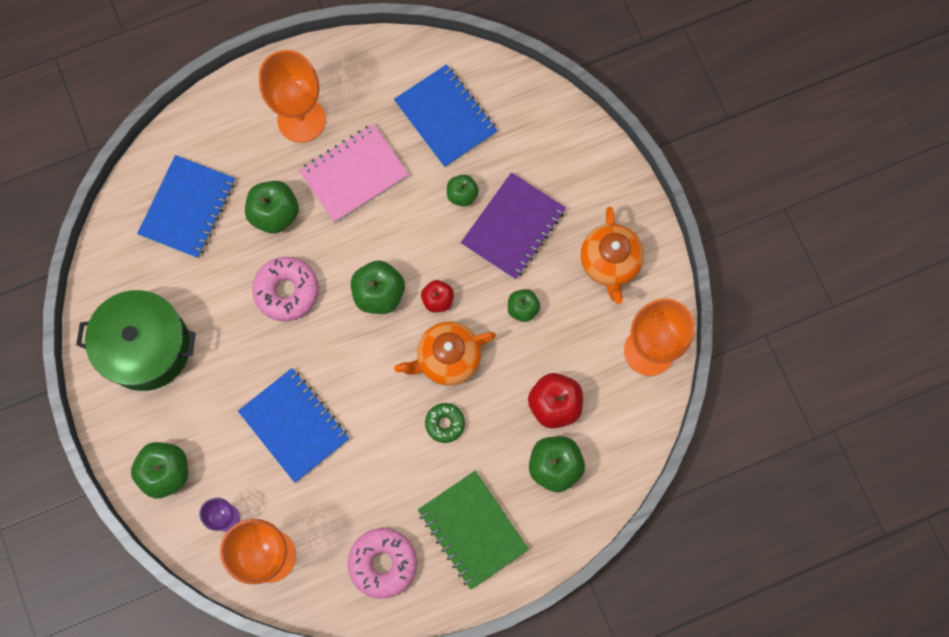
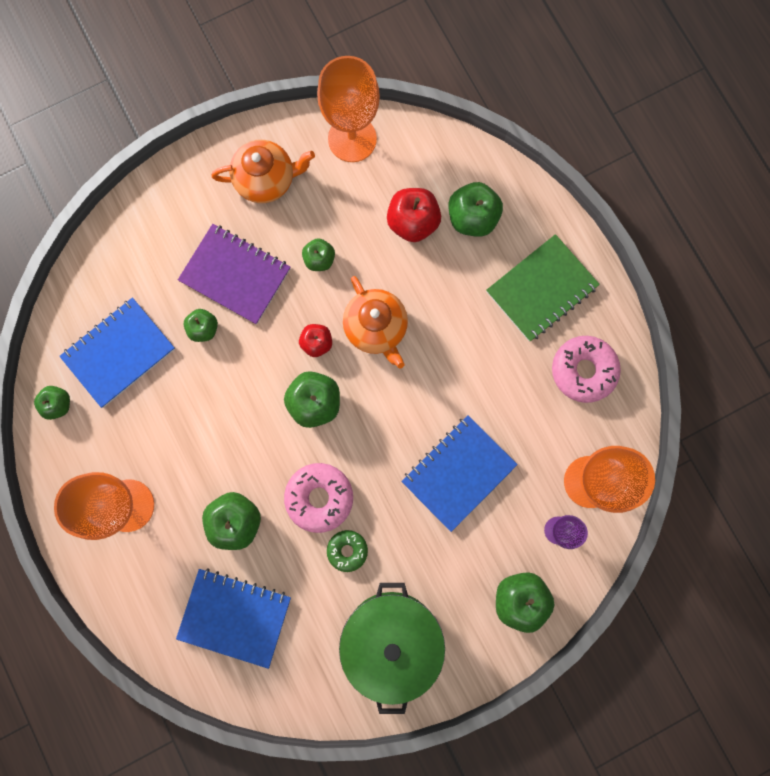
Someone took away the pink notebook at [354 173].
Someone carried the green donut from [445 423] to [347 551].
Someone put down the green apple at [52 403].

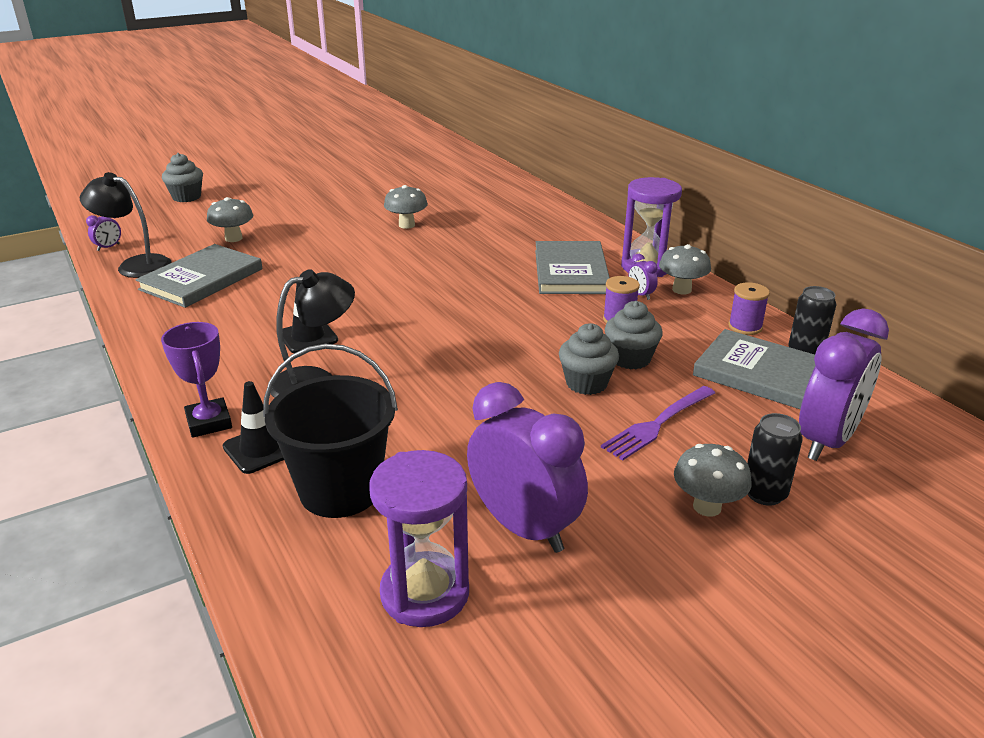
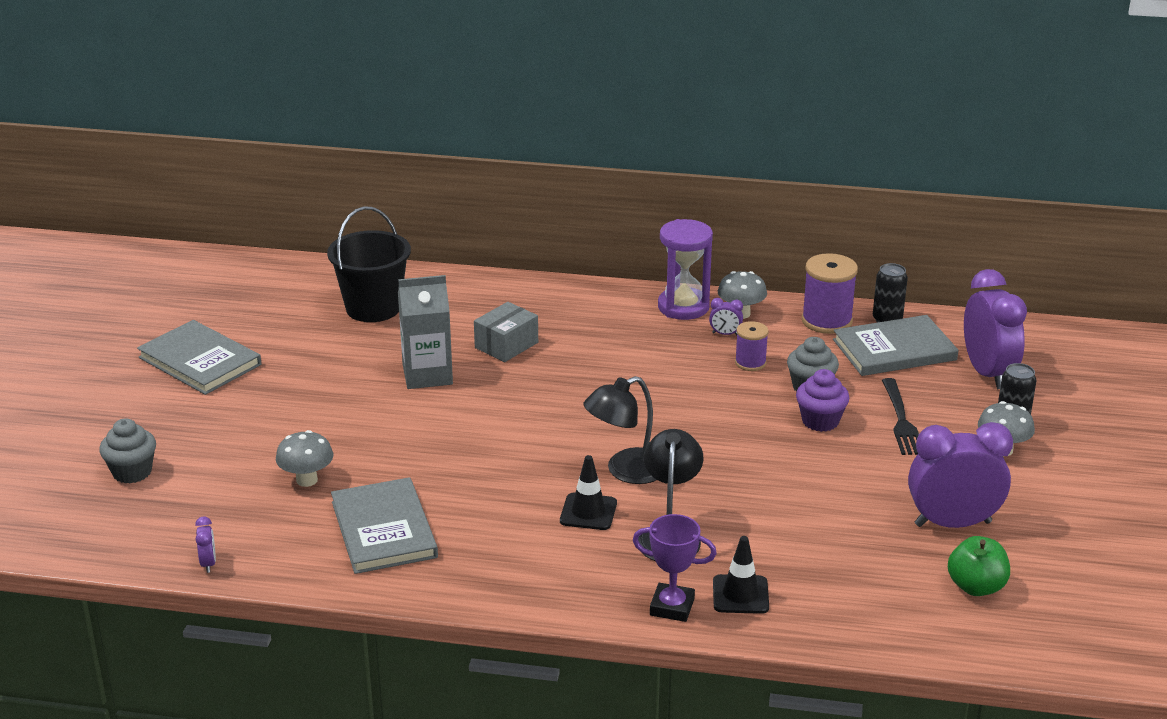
Someone carried the black lamp from [126 225] to [620 430].
Someone swapped the grey mushroom at [406 207] for the grey carton at [425 332].
Someone carried the grey book from [572 267] to [199 357].
Someone scaled the purple spool at [749 308] by 1.68.
Someone repainted the grey cupcake at [589 359], which became the purple cupcake at [822 400].
Someone carried the black bucket from [330 431] to [369 264].
Someone repainted the purple fork at [658 423], which became the black fork at [900 416].
Someone swapped the purple hourglass at [419 538] for the green apple at [979 566].
Someone put down the grey box at [506 332].

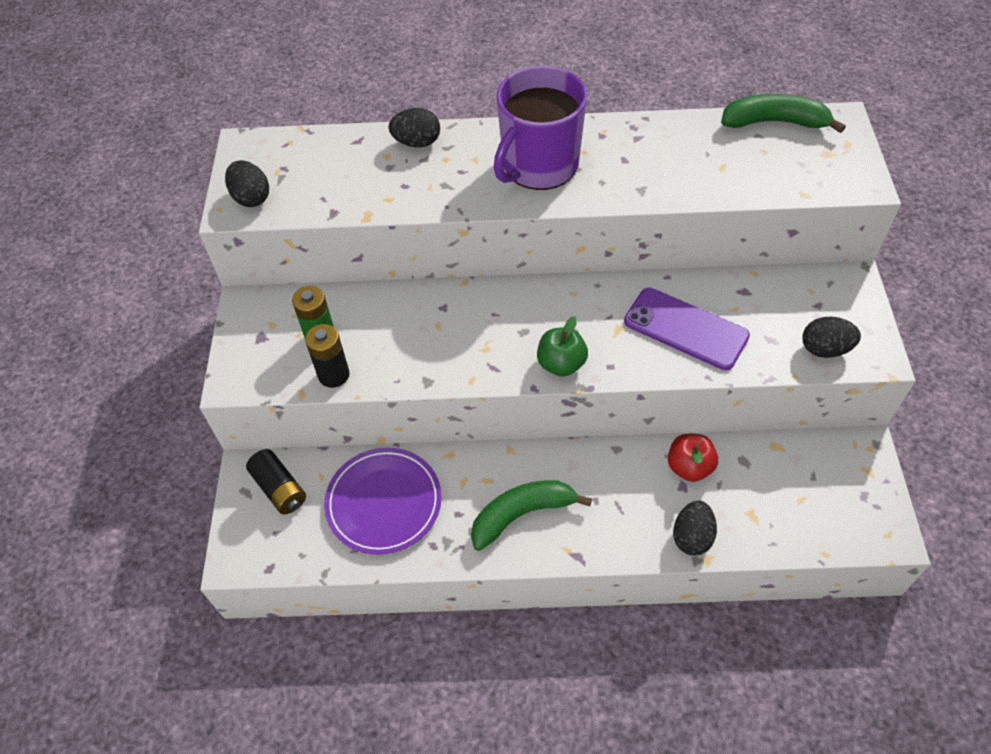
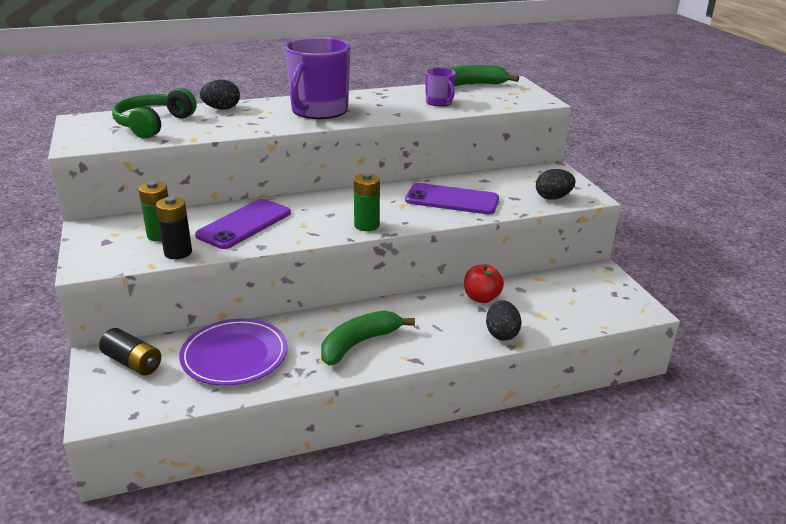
Someone took away the black egg at [247 183].
Someone swapped the green apple at [562 346] for the green battery at [367 202].
Someone put down the purple mug at [440 87].
Someone put down the green headphones at [154 113].
Someone put down the purple phone at [243 224].

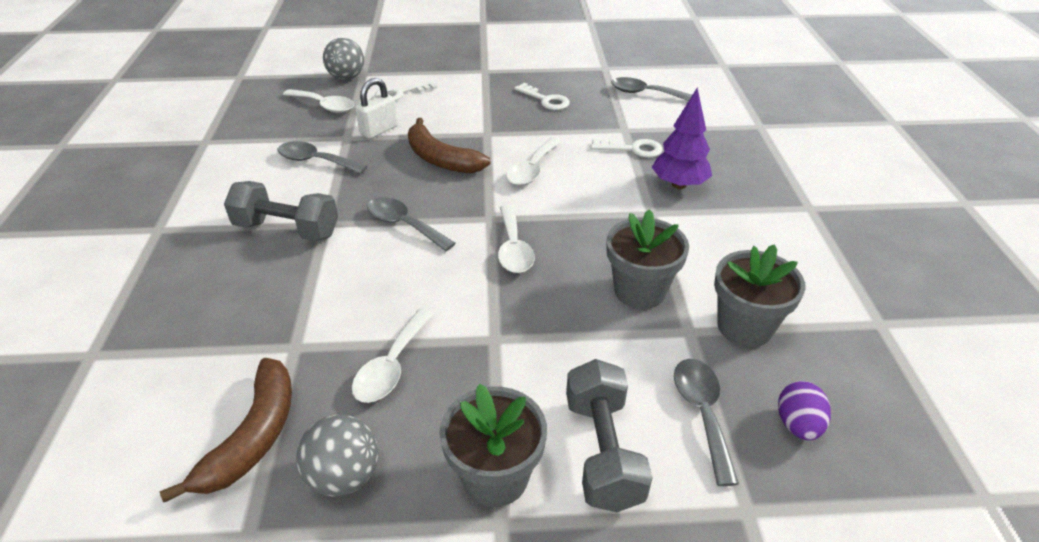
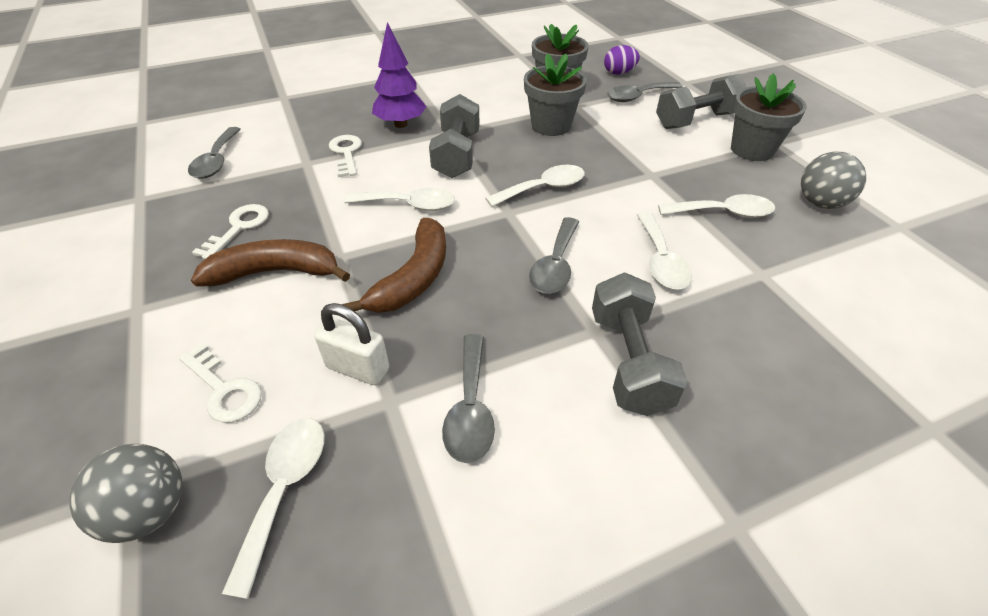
Someone carried the brown banana from [226 430] to [270 263].
Someone put down the grey dumbbell at [454 136].
Someone put down the white spoon at [664 251].

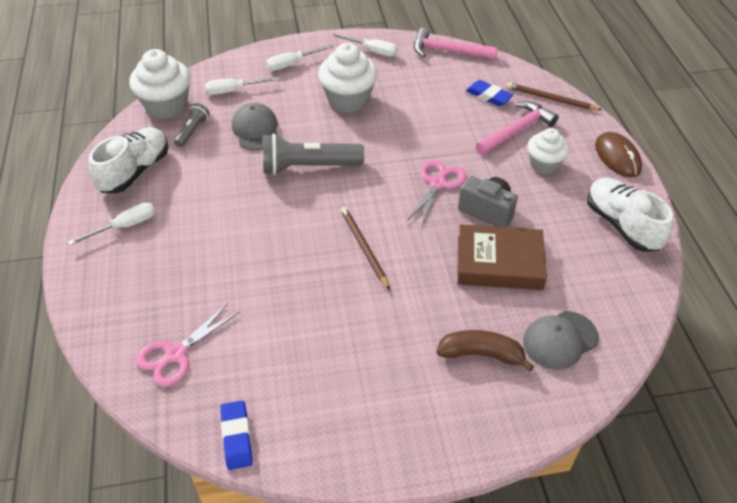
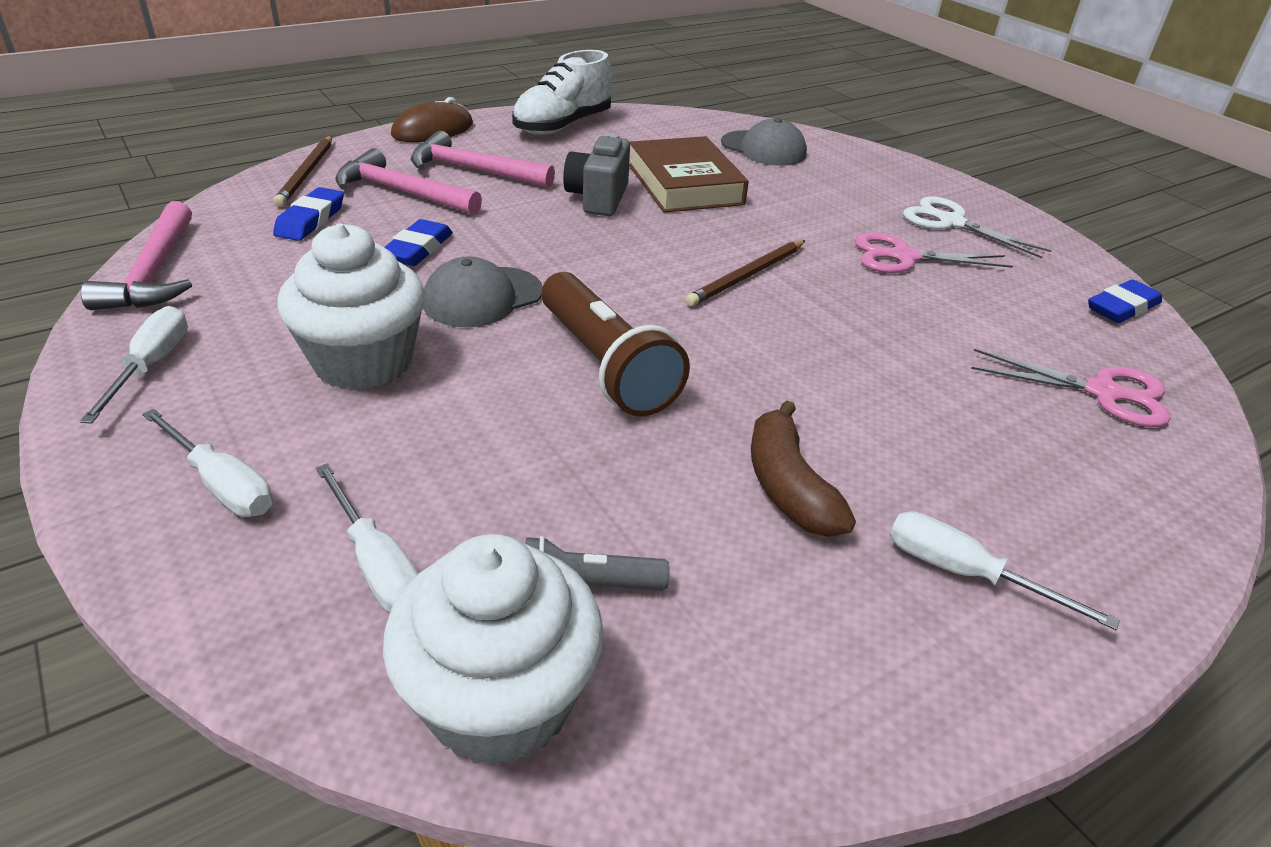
Someone carried the grey cap from [255 126] to [483 291].
Someone took away the white shoe at [128 160].
Someone swapped the white cupcake at [548 151] for the pink hammer at [482 159].
Someone repainted the grey flashlight at [313 154], which became the brown flashlight at [616 344].
Someone carried the pink scissors from [436 194] to [934 252].
Someone carried the brown banana from [485 351] to [803 468].
Someone put down the white scissors at [977 227].
Someone put down the blue eraser at [418 242].

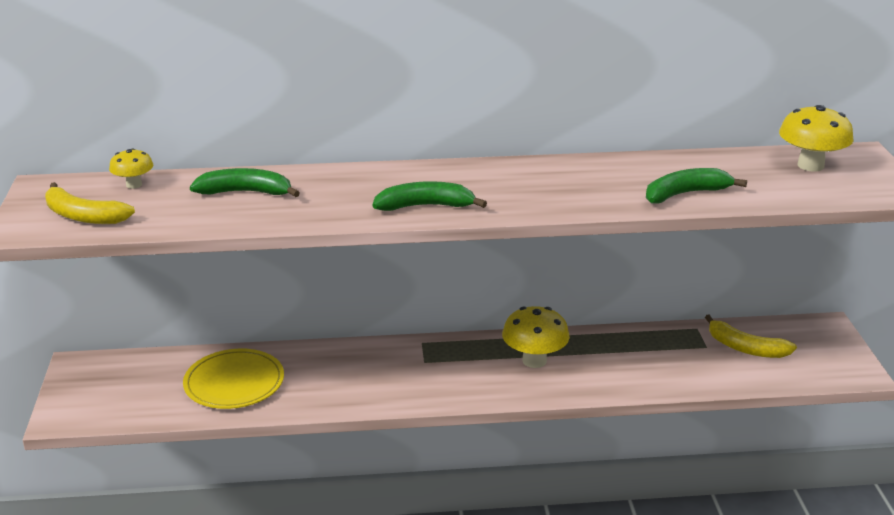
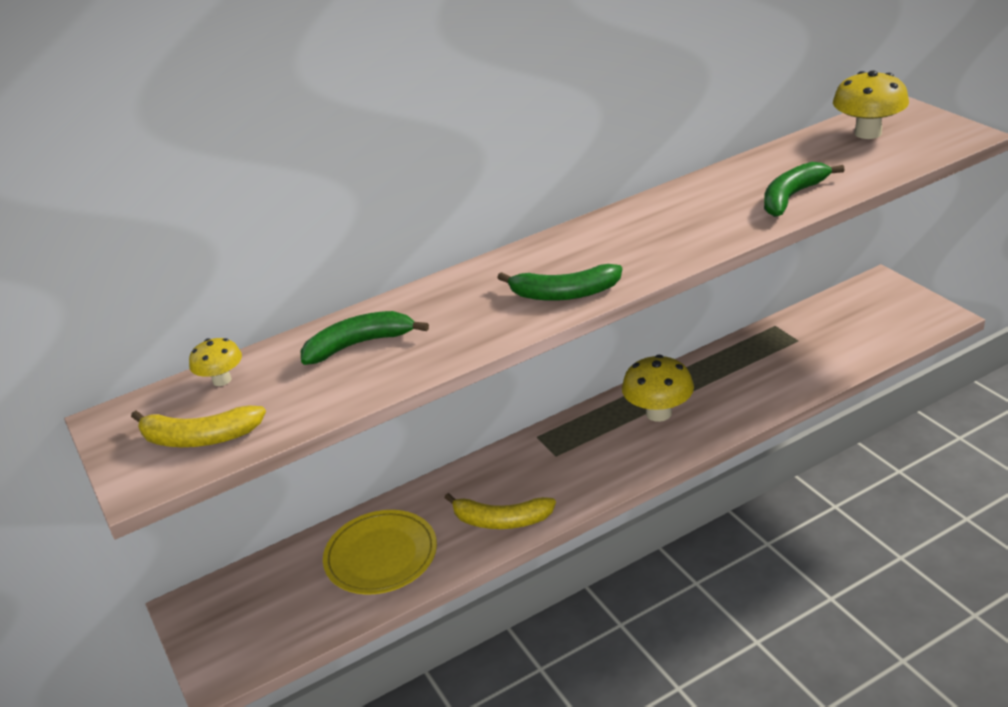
Someone rotated the green banana at [429 196] by 150 degrees counterclockwise.
Someone carried the yellow banana from [751 336] to [500 511].

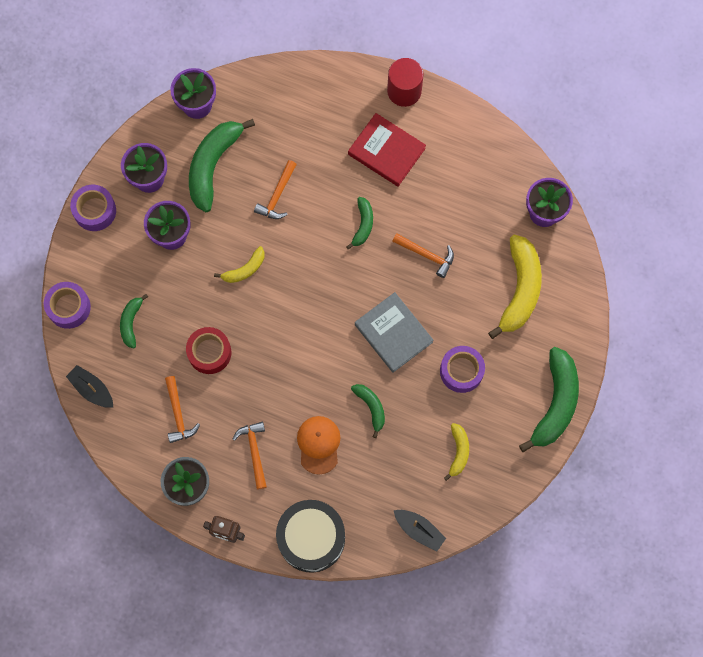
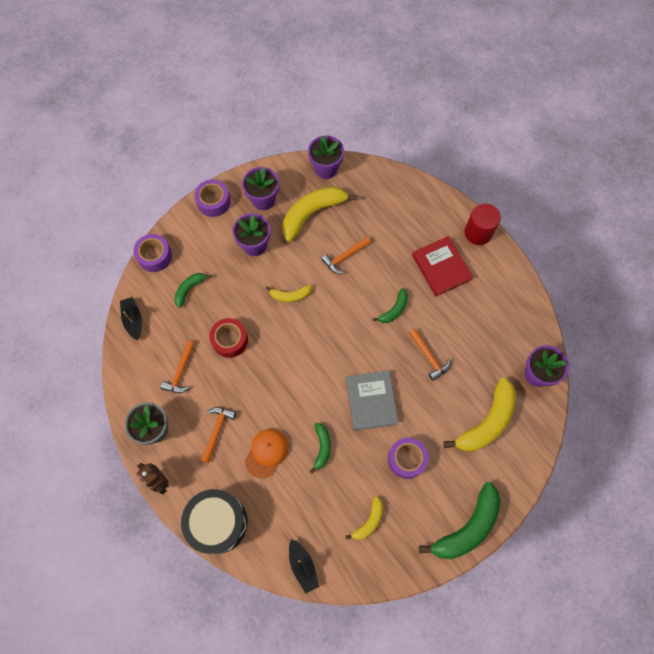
Someone repainted the green banana at [222 165], which became the yellow banana at [320 214].

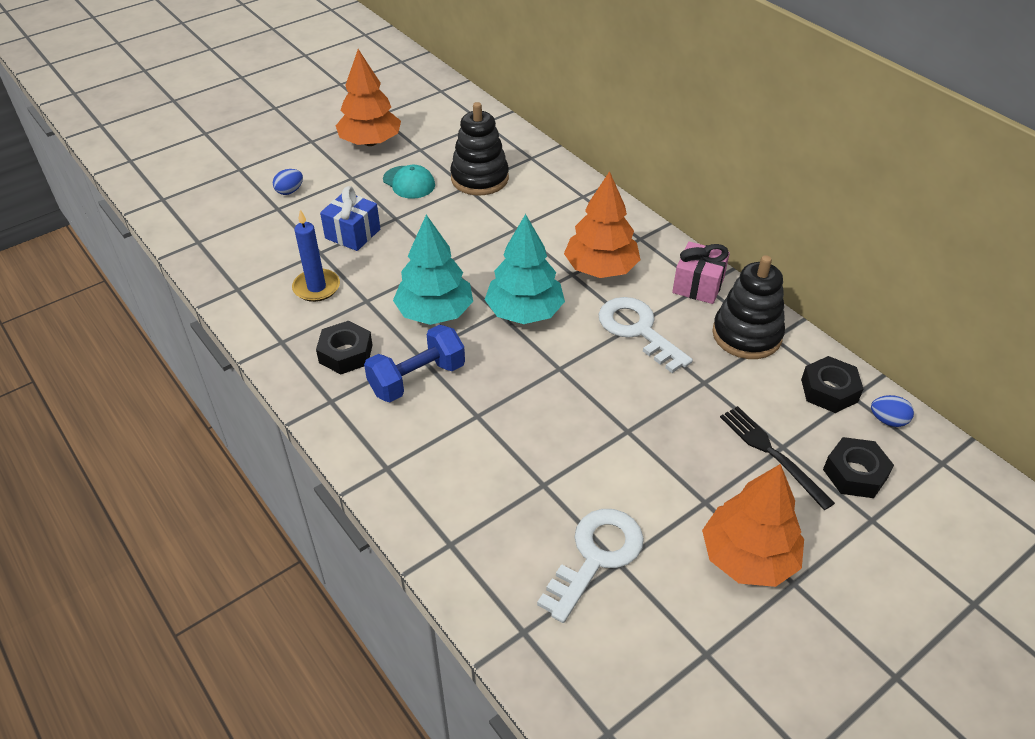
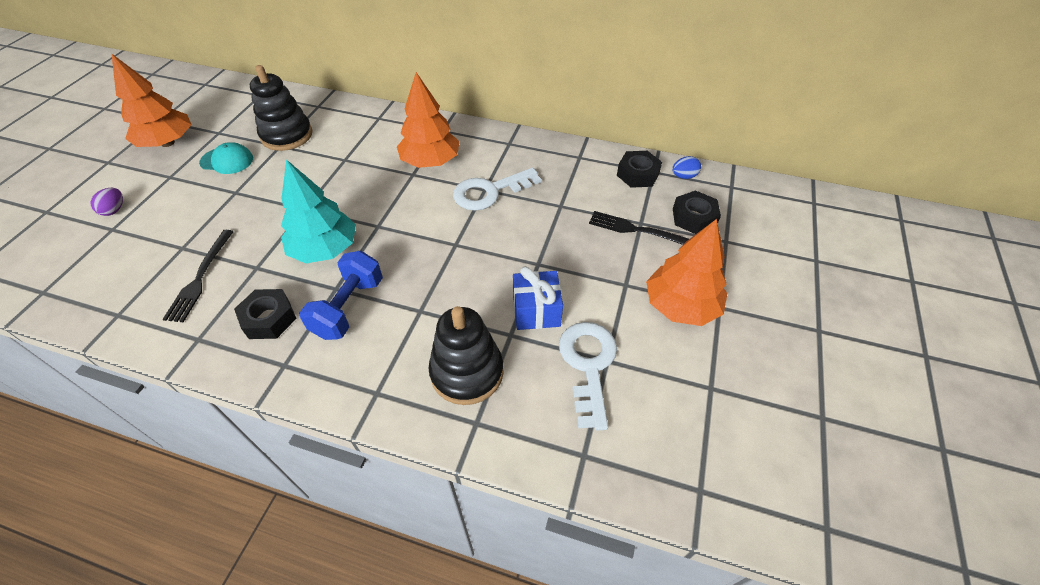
Someone repainted the blue egg at [288 182], which became the purple egg at [107 202].
Someone carried the blue gift from [350 218] to [538 298].
Someone swapped the blue candle at [316 256] for the black fork at [198 276].
Someone took away the turquoise tree at [525 269].
Someone took away the pink gift at [701 272].
Someone carried the black stacking toy from [748 307] to [466 355].
Someone rotated the white key at [646 335] by 45 degrees counterclockwise.

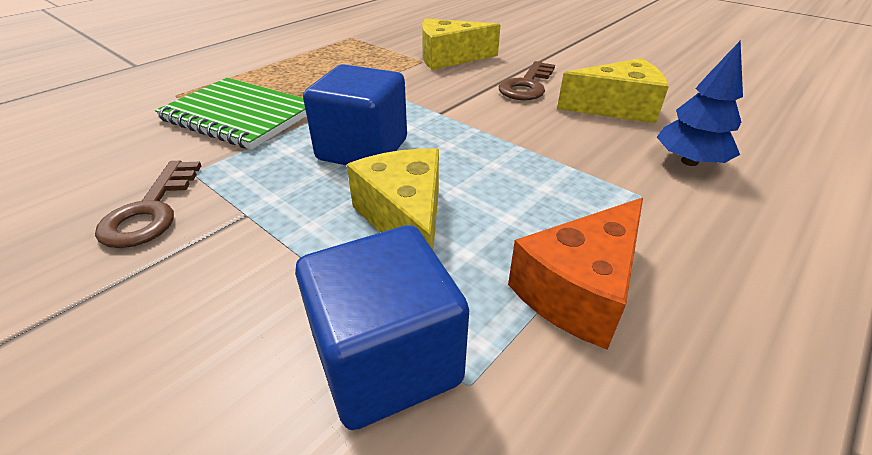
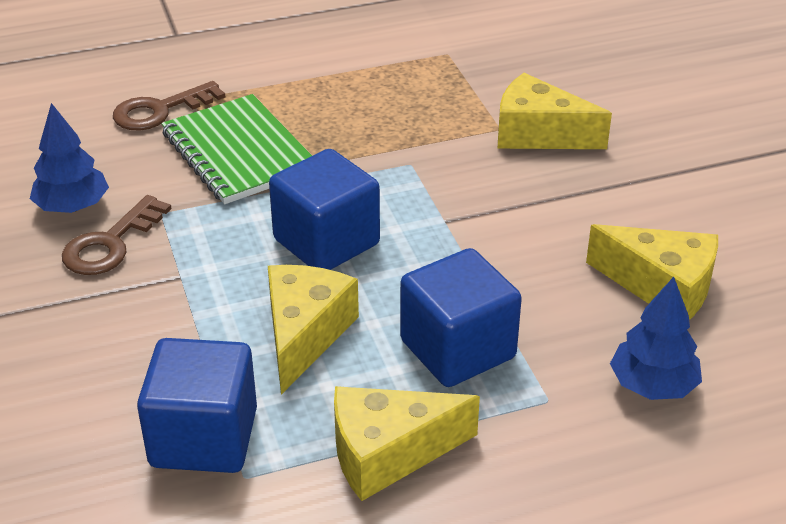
Someone carried the brown key from [527 80] to [169 105].
Someone repainted the orange cheese at [575 274], which became the yellow cheese at [407 443].
Someone put down the blue tree at [69 158].
Someone put down the blue cube at [461 317].

